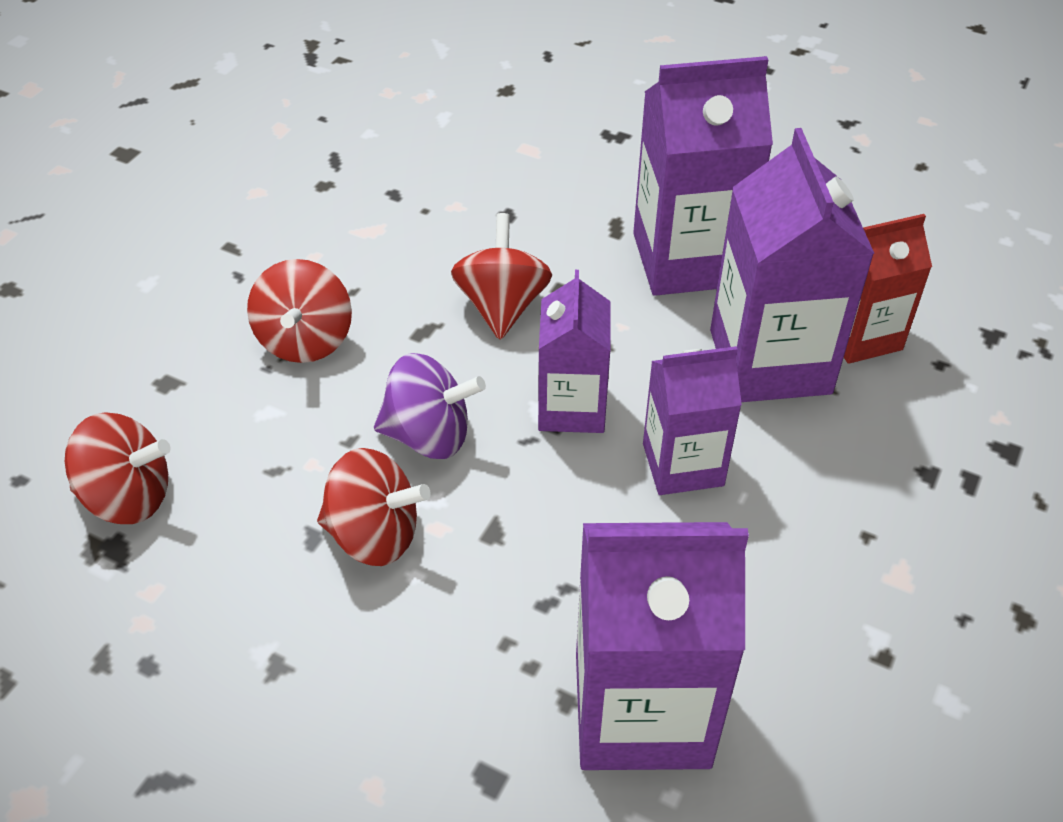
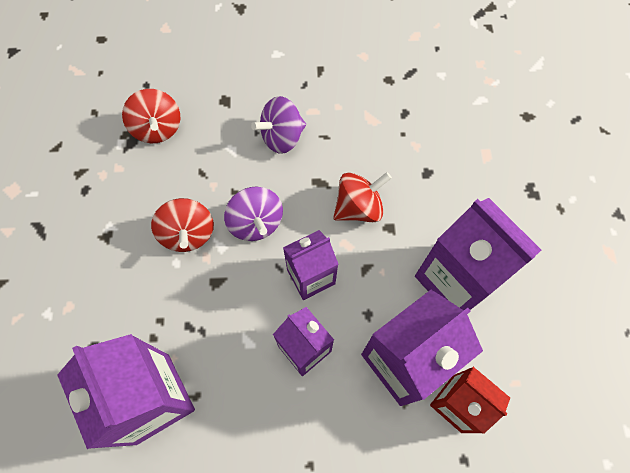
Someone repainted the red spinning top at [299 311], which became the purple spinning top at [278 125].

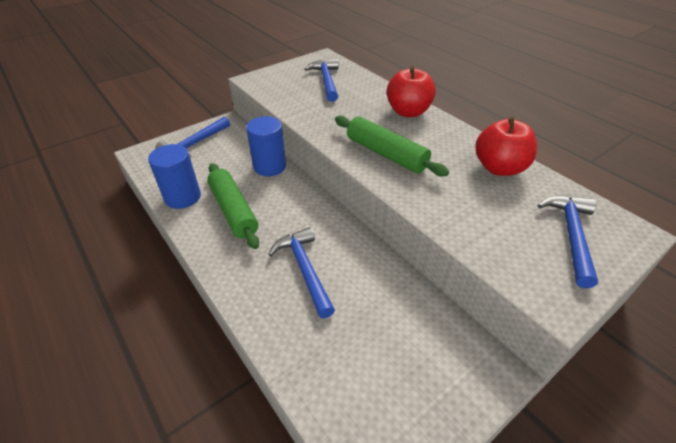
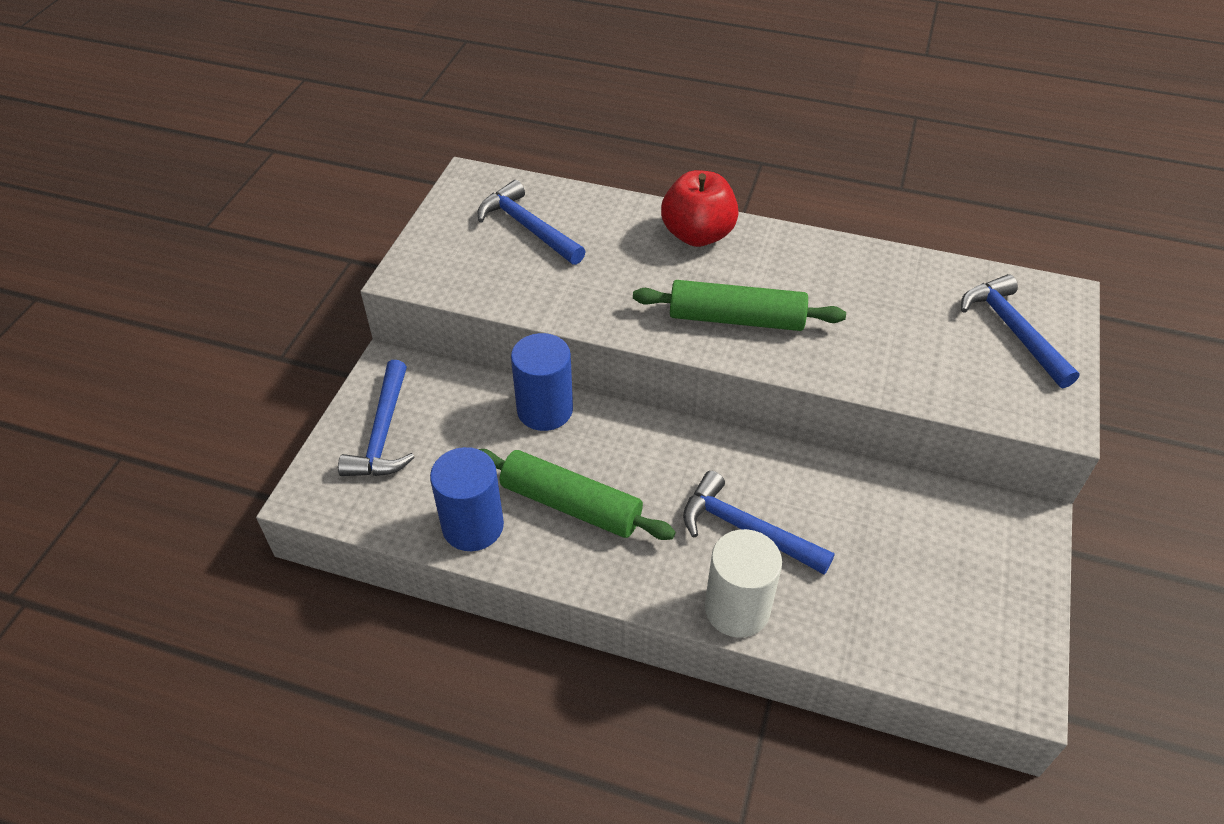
Someone took away the red apple at [506 146].
Someone put down the white cylinder at [743 583].

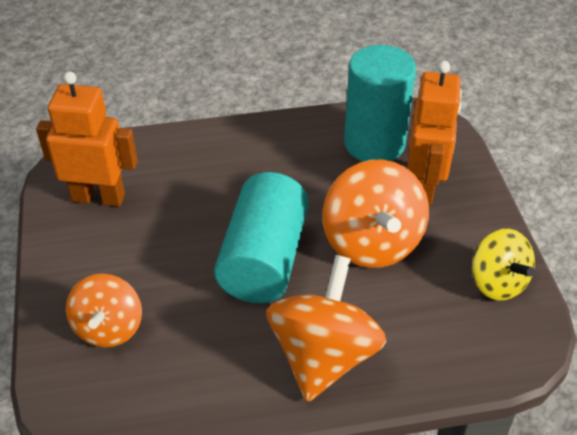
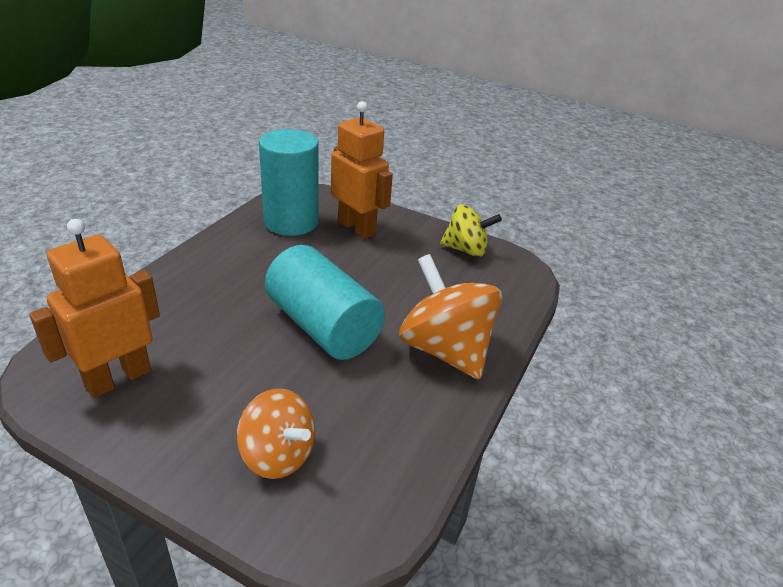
Someone took away the orange spinning top at [376 214].

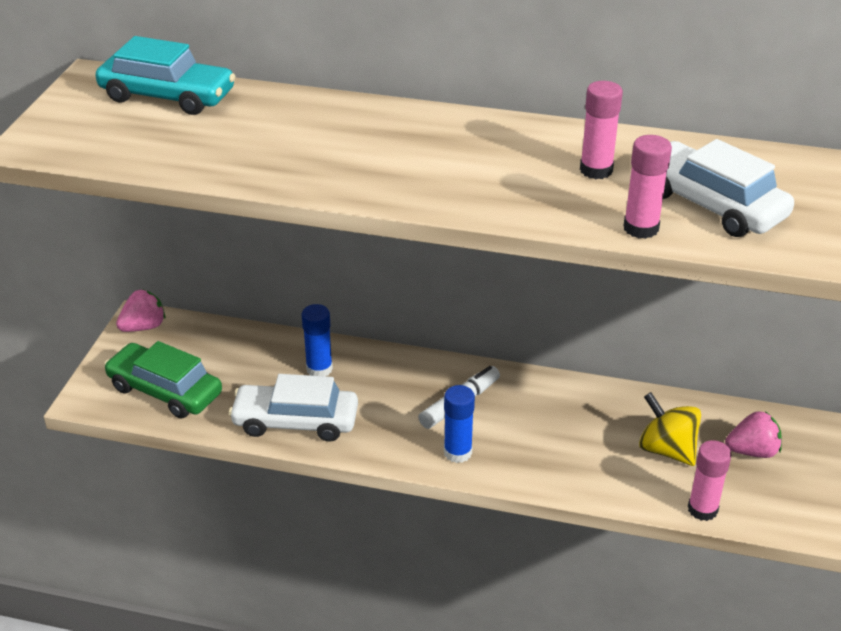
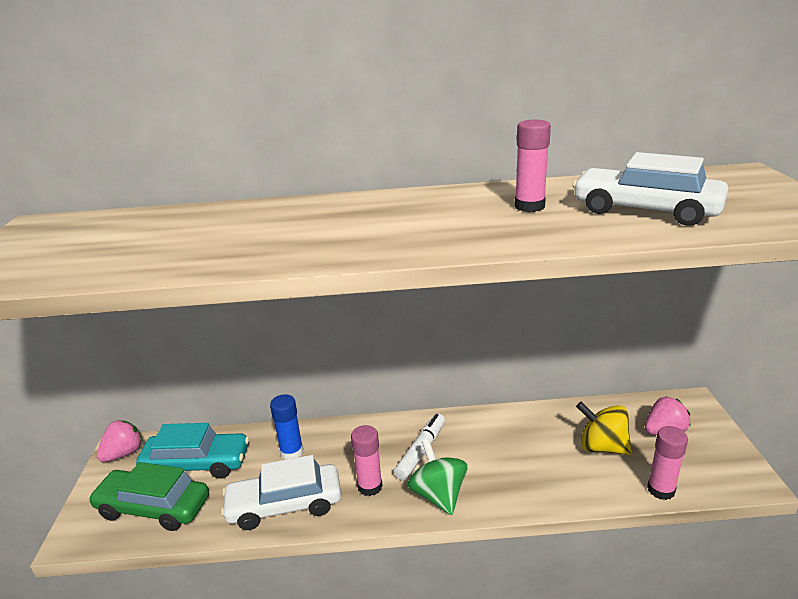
Someone carried the turquoise car from [166 75] to [192 451].
Someone carried the pink glue stick from [647 187] to [367 460].
Someone swapped the blue glue stick at [459 424] for the green spinning top at [437 477].

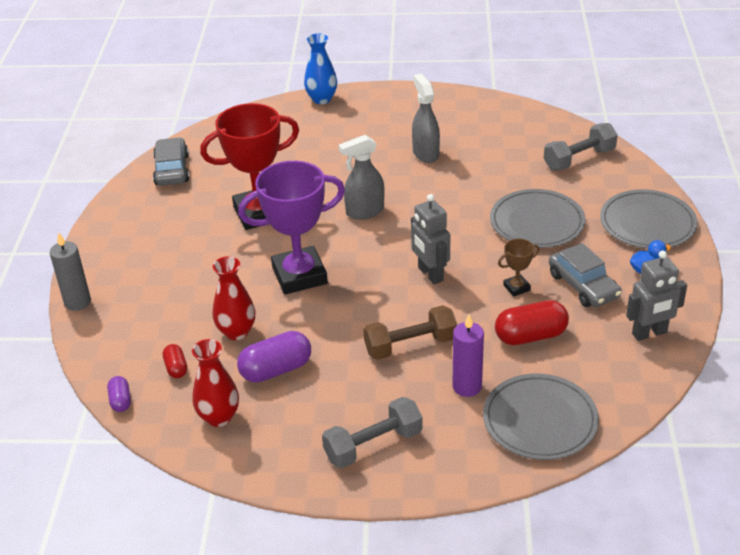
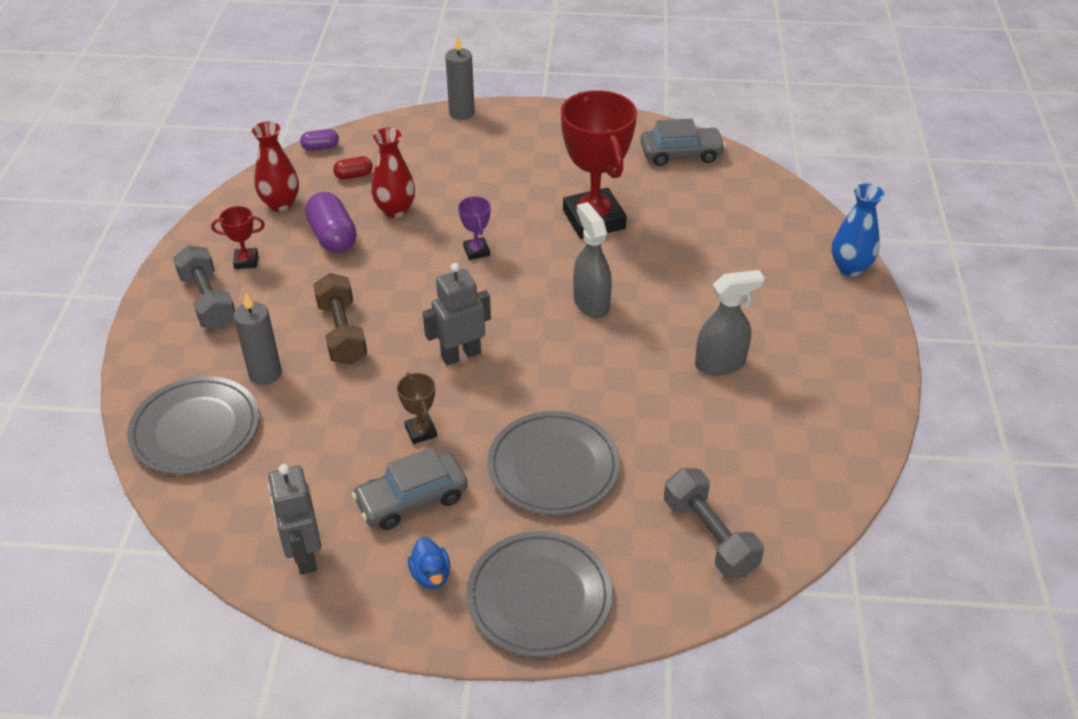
Someone scaled the purple trophy at [291 227] by 0.43.
Someone took away the red capsule at [532 322].
Someone repainted the purple candle at [468 355], which became the grey candle at [258 339].
Someone put down the red trophy at [238 237].

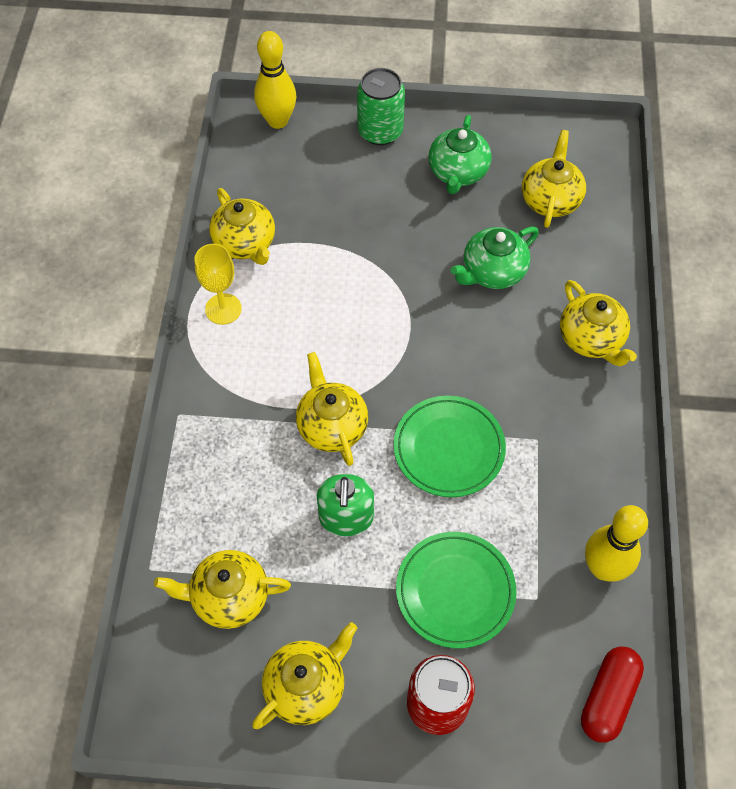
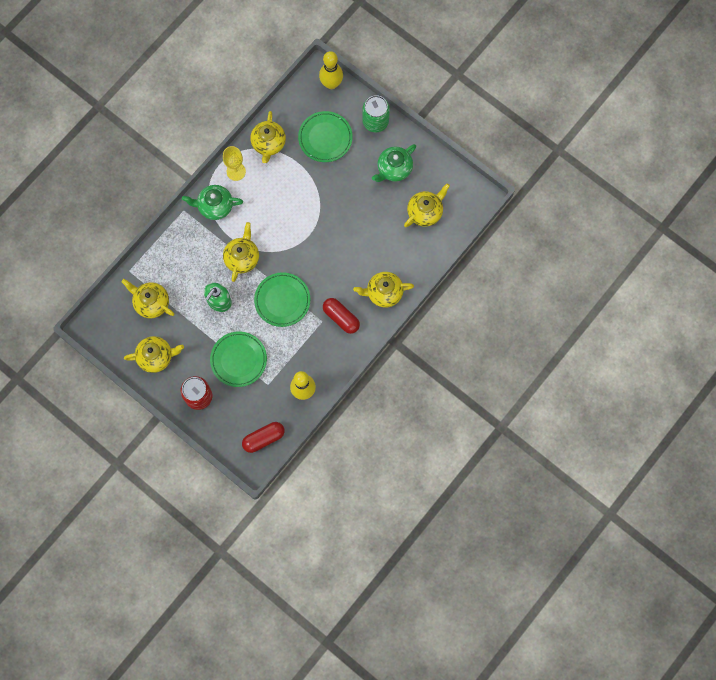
Someone carried the green teapot from [495 258] to [212 202].
Someone rotated the yellow teapot at [598 323] by 75 degrees clockwise.
Someone put down the green plate at [325 136].
Someone put down the red capsule at [341 316].

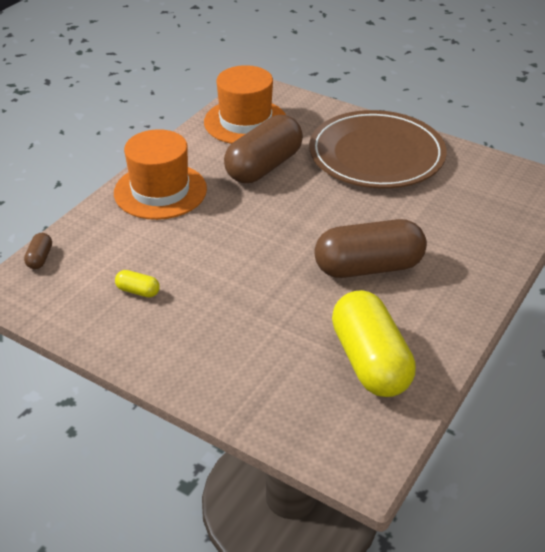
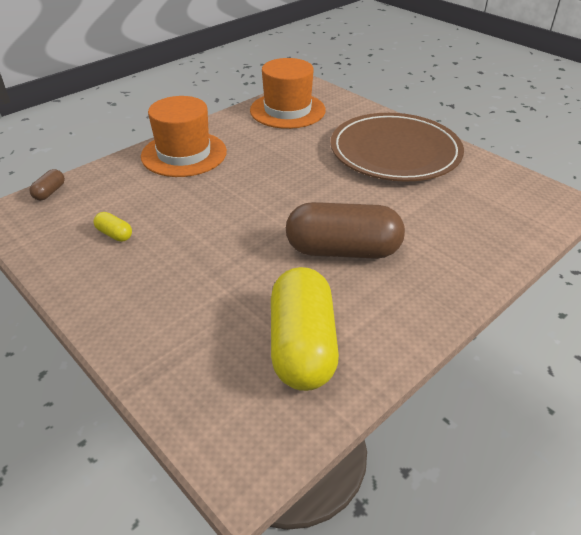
Someone took away the brown capsule at [263 149].

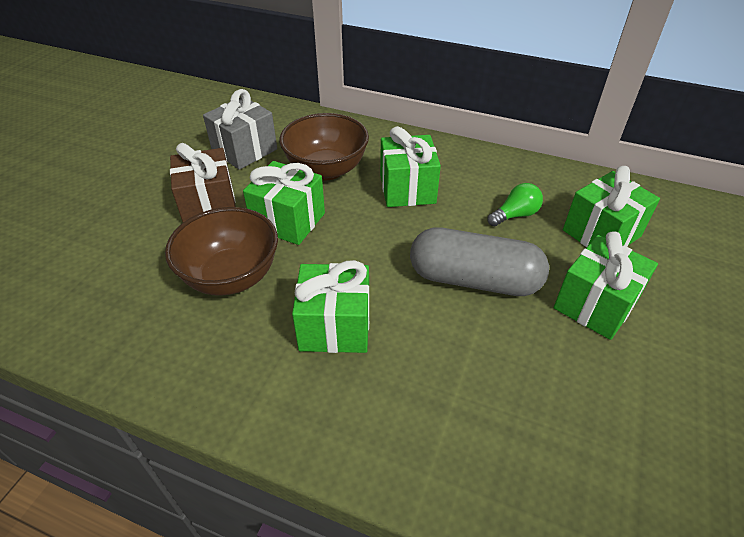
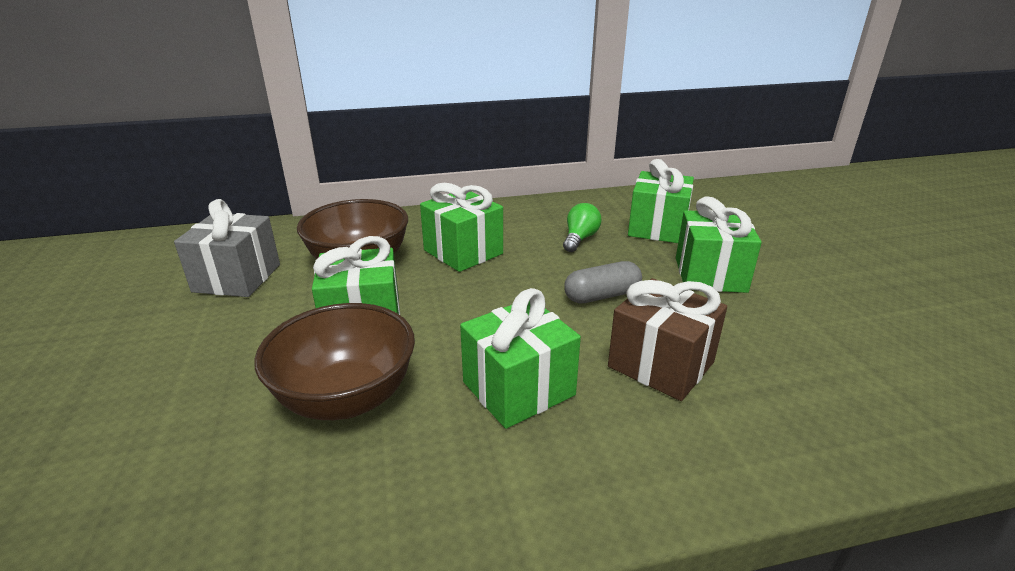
Someone carried the brown gift from [203 182] to [667 339].
Someone scaled the grey capsule at [479 261] by 0.57.

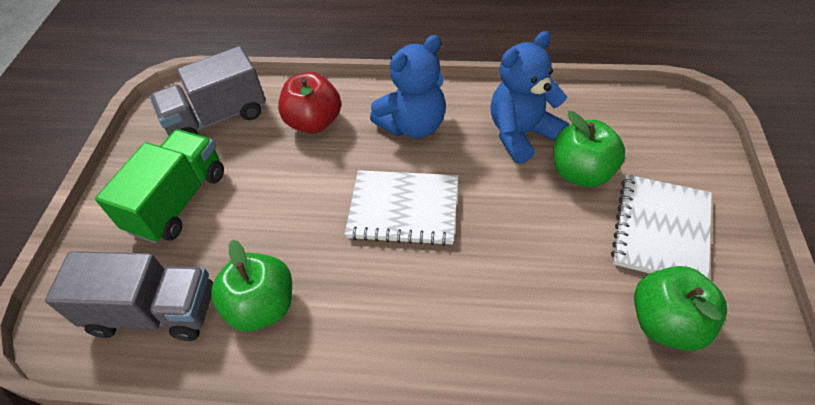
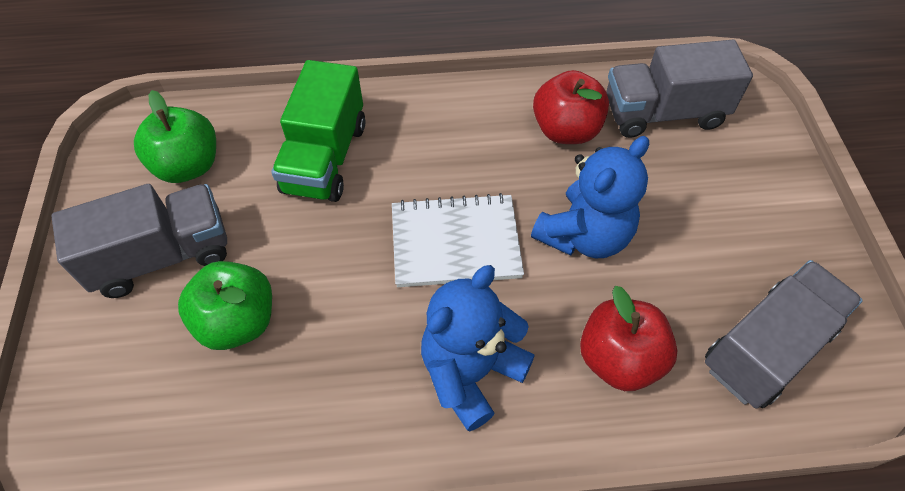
Someone carried the blue teddy bear from [529 97] to [590 197].
Someone carried the green truck from [159 186] to [318 131].
Someone swapped the white notebook at [661 227] for the grey truck at [139 241].
Someone repainted the green apple at [251 285], which became the red apple at [571 107].

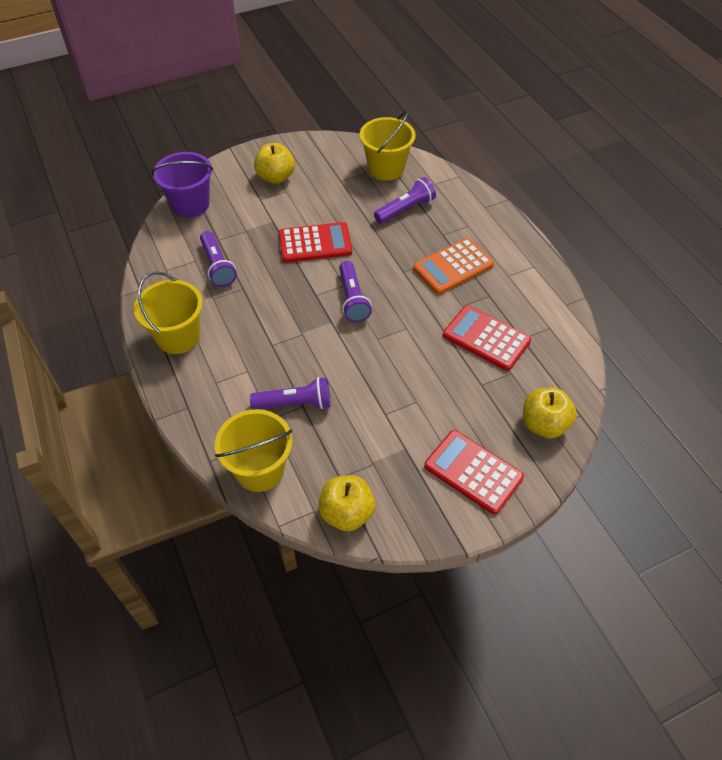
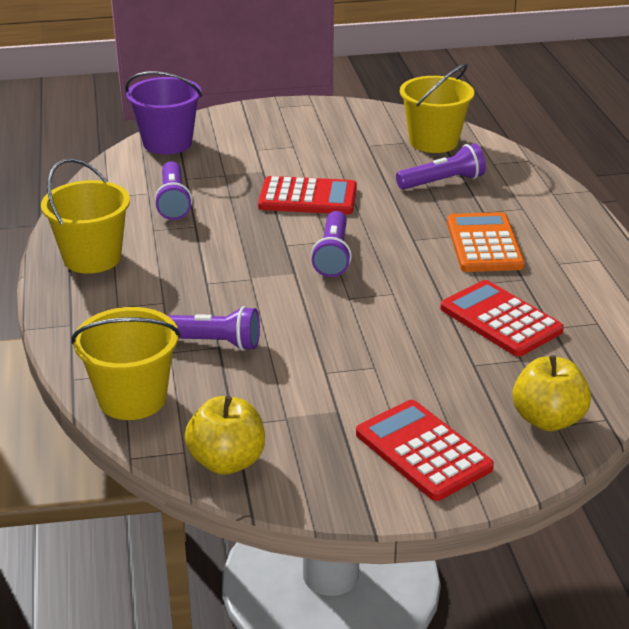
Someone took away the yellow apple at [274 163].
Someone rotated the orange calculator at [453 266] by 105 degrees clockwise.

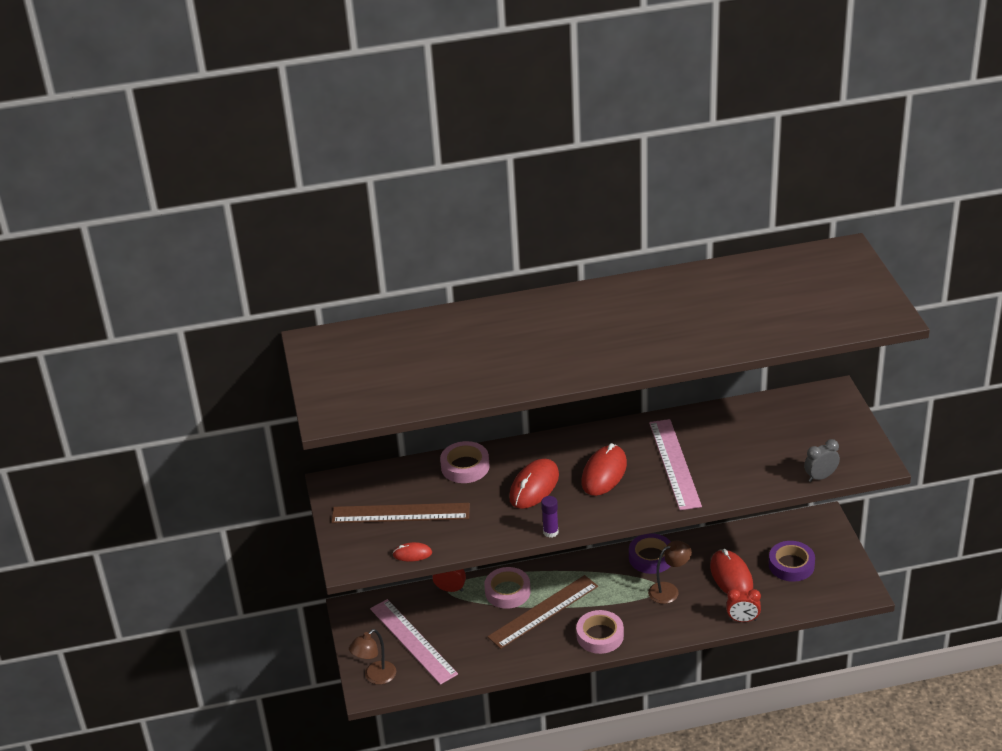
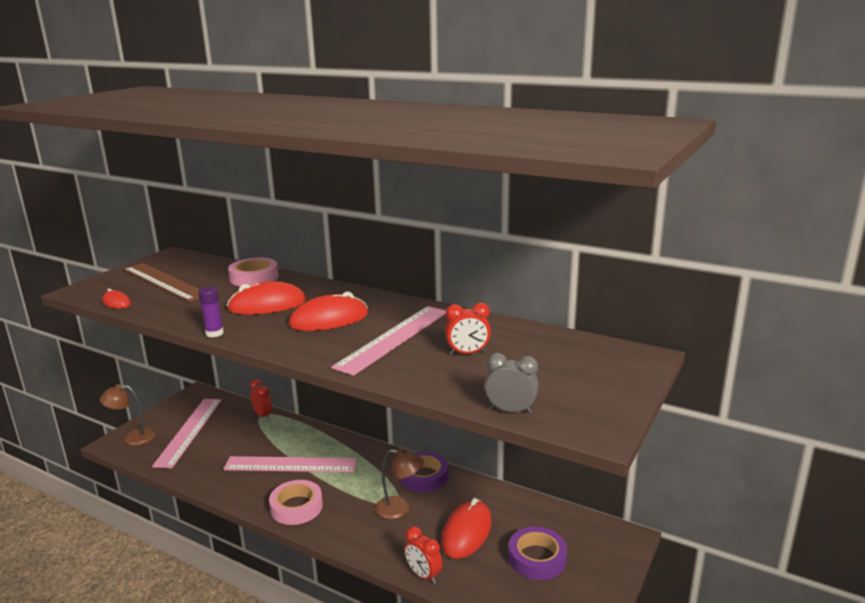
Someone took away the pink tape at [507 588].
Someone repainted the brown ruler at [542 612], which became the pink ruler at [290 464].
Someone put down the red clock at [468 329].

